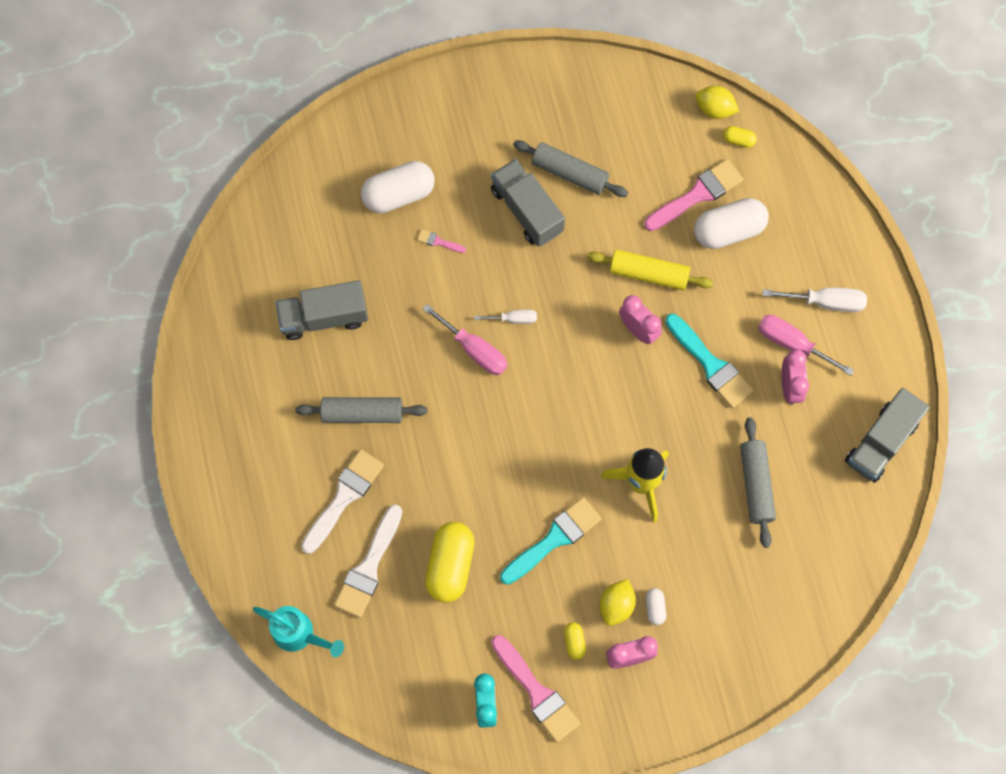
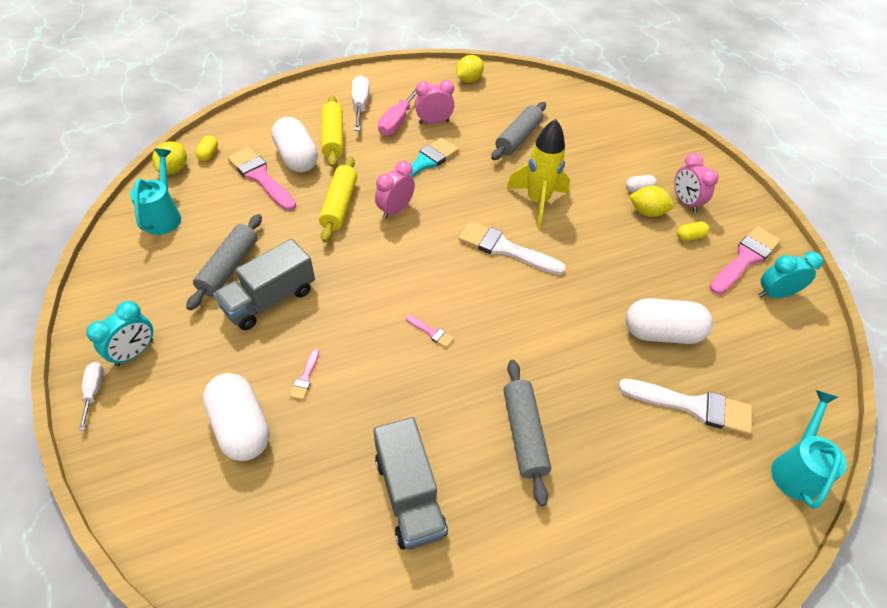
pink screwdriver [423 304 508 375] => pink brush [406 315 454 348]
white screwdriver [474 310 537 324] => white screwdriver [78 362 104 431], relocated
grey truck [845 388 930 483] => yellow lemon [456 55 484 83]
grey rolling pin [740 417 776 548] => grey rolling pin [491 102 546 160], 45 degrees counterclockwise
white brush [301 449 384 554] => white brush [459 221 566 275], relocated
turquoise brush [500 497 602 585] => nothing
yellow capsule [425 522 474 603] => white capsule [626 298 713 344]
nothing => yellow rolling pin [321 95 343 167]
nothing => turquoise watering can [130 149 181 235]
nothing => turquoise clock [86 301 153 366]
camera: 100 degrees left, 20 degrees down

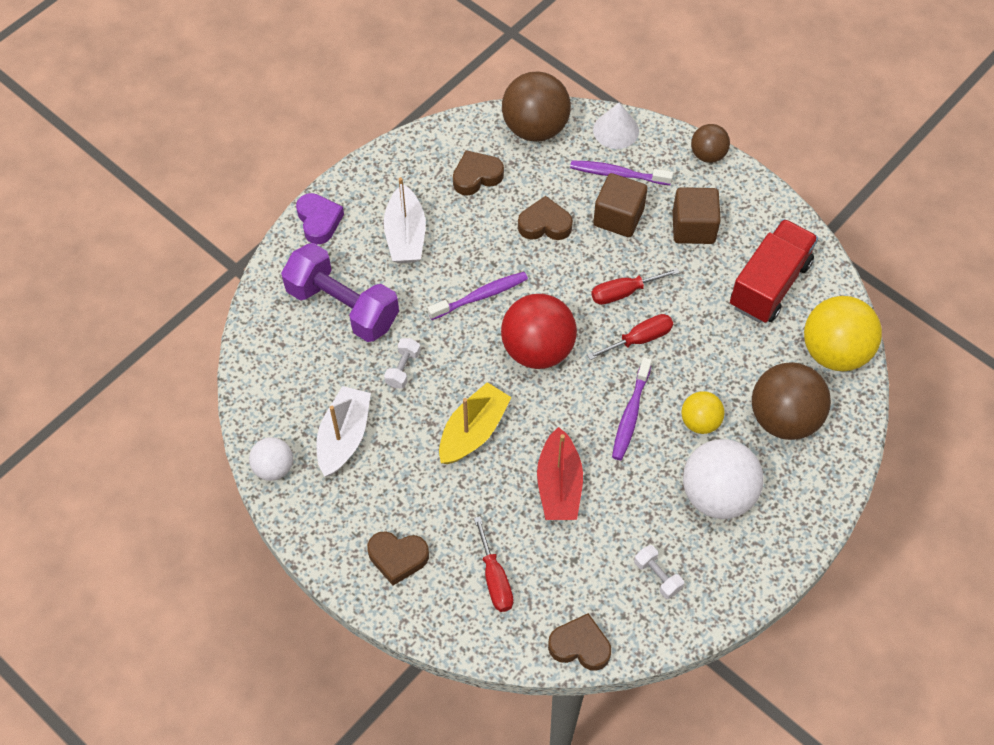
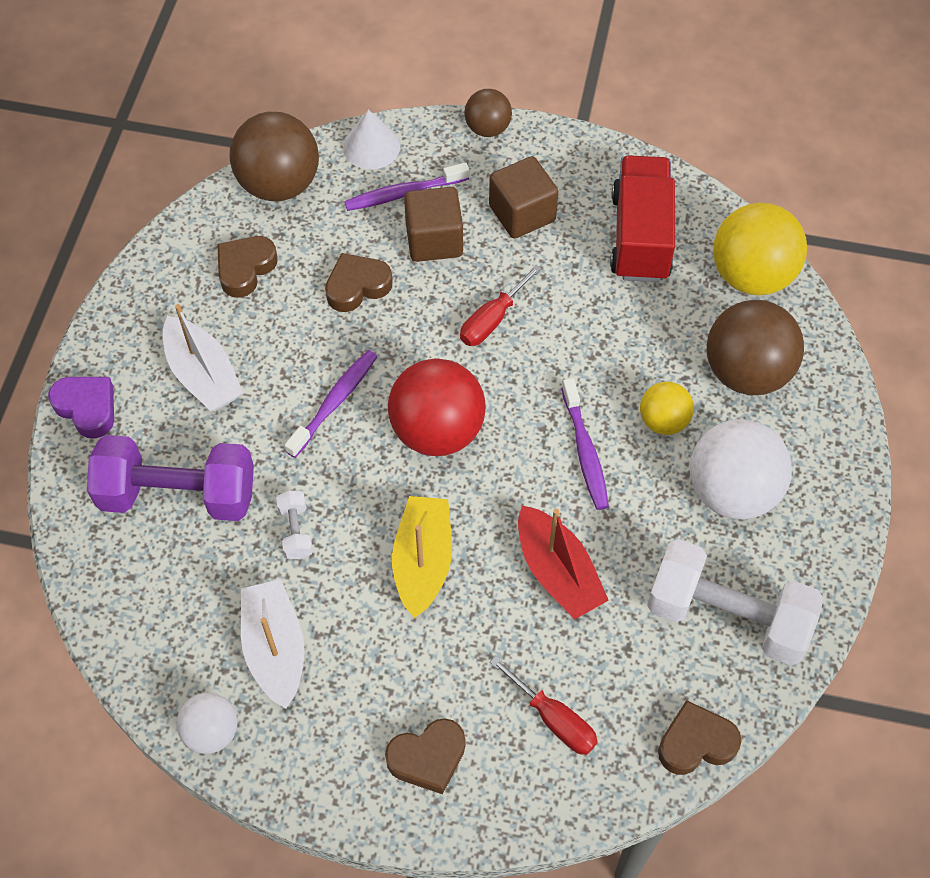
red screwdriver [587 314 673 360] => nothing
white dumbbell [634 545 684 599] => white dumbbell [647 539 824 665], x2.37
camera: 30 degrees left, 0 degrees up

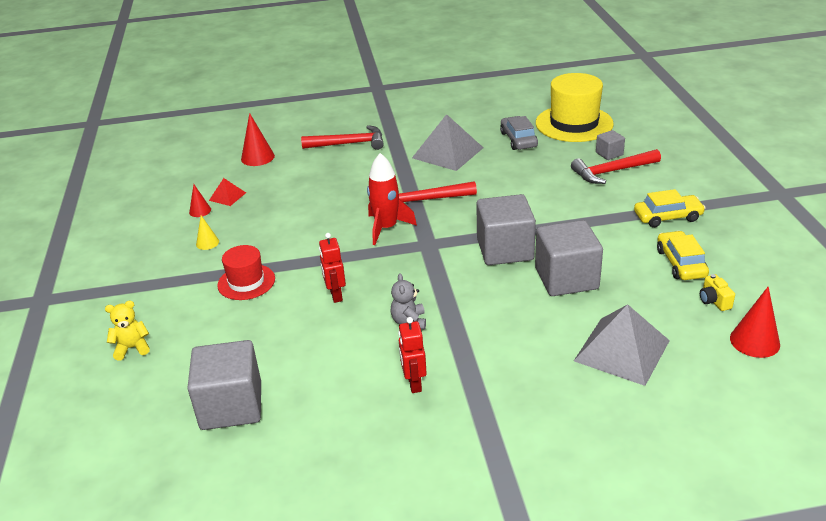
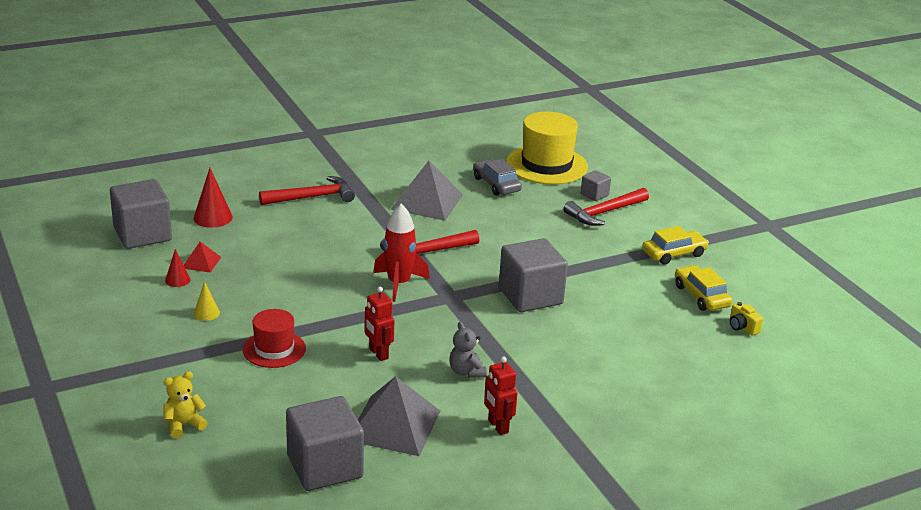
grey cube [535 220 603 296] => grey cube [110 179 172 249], relocated
red cone [730 287 780 358] => nothing
grey pyramid [574 304 670 386] => grey pyramid [358 376 440 456], relocated
camera: 20 degrees left, 5 degrees down

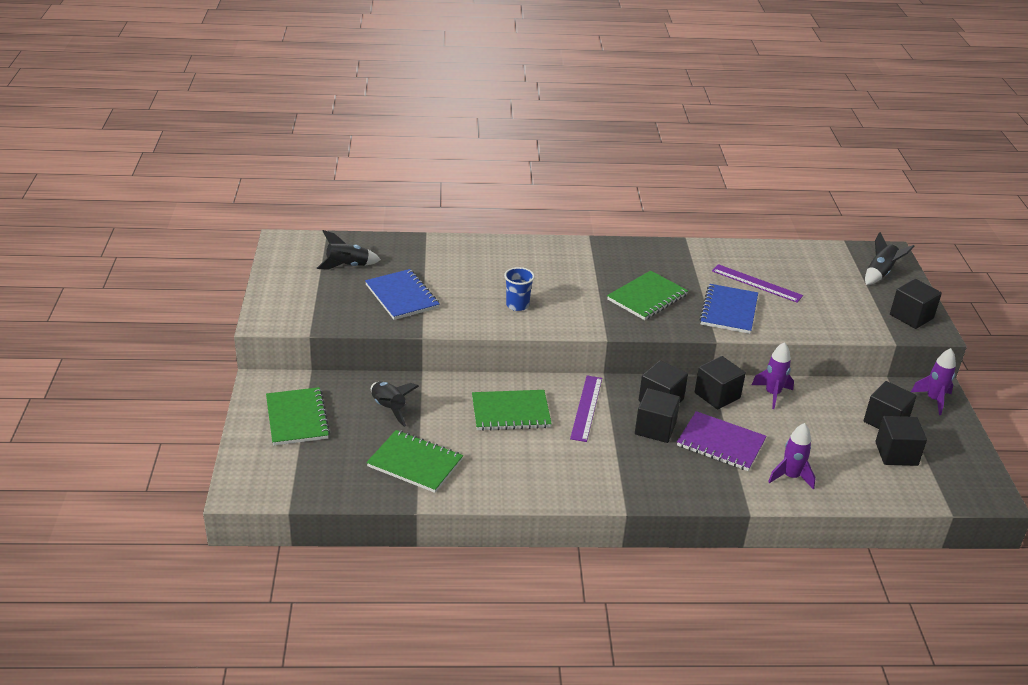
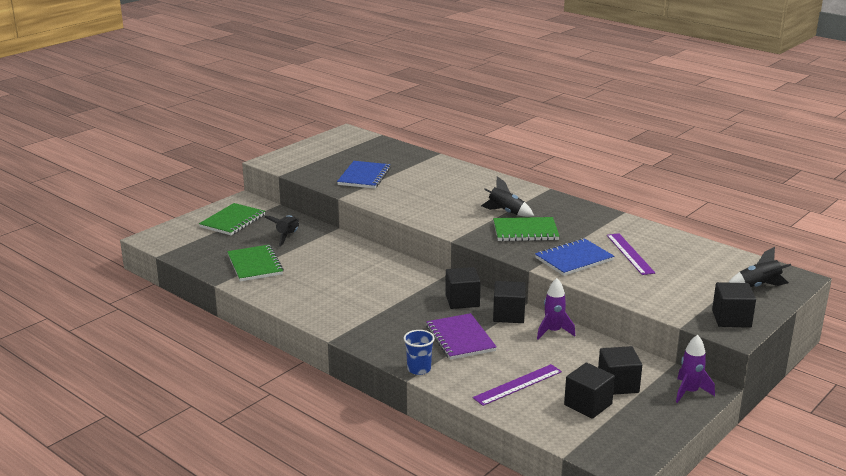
black rocket [317 230 381 270] => black rocket [481 176 534 217], relocated
blue cup [504 267 535 311] => blue cup [404 330 435 375], relocated
purple ruler [570 375 602 442] => purple ruler [473 364 562 406], relocated
black cube [635 388 680 443] => nothing
green notebook [472 390 552 431] => nothing
purple rocket [768 423 816 490] => nothing
camera: 45 degrees right, 10 degrees down

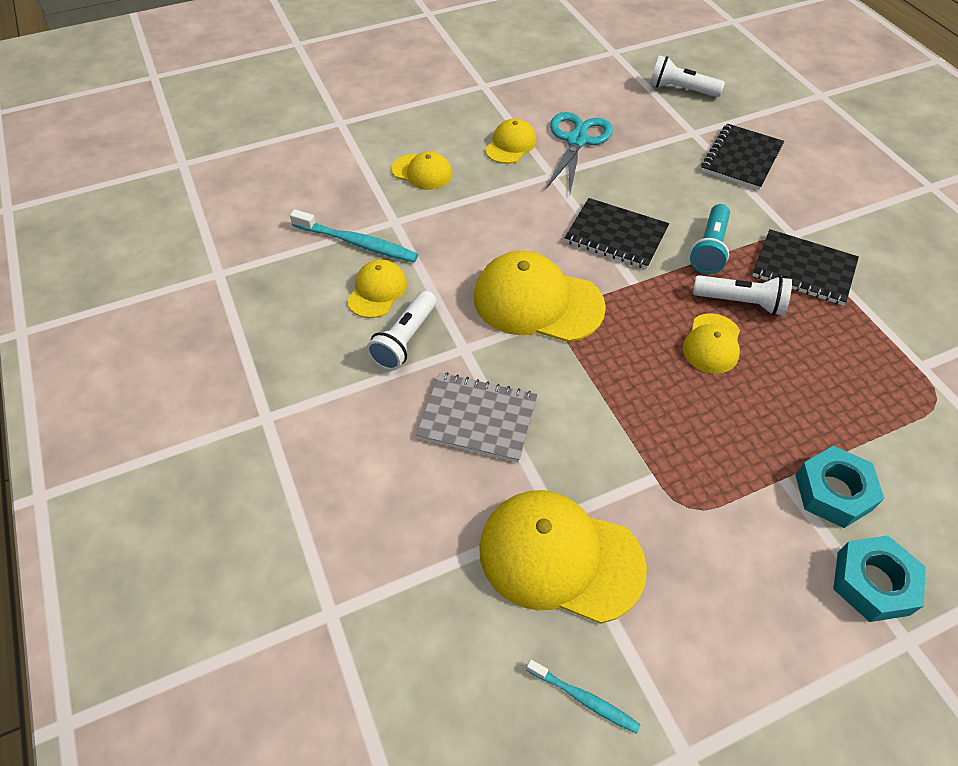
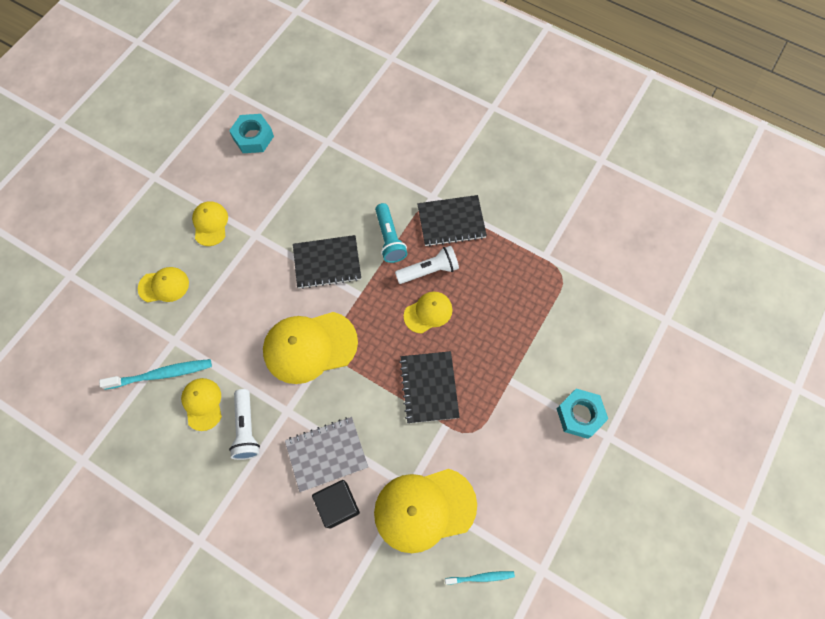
white flashlight [650 55 725 97] => nothing
turquoise scissors [546 112 613 193] => nothing
black notebook [701 124 784 190] => black notebook [399 351 460 424], relocated
yellow cap [683 313 740 374] => yellow cap [404 292 453 333], 105 degrees counterclockwise
turquoise nut [796 446 885 528] => turquoise nut [229 114 274 153], relocated
nothing => black cube [312 480 360 529]
camera: 35 degrees left, 15 degrees up

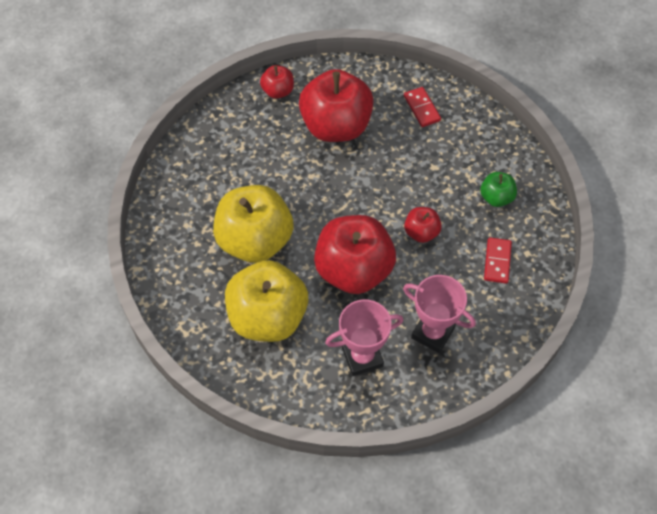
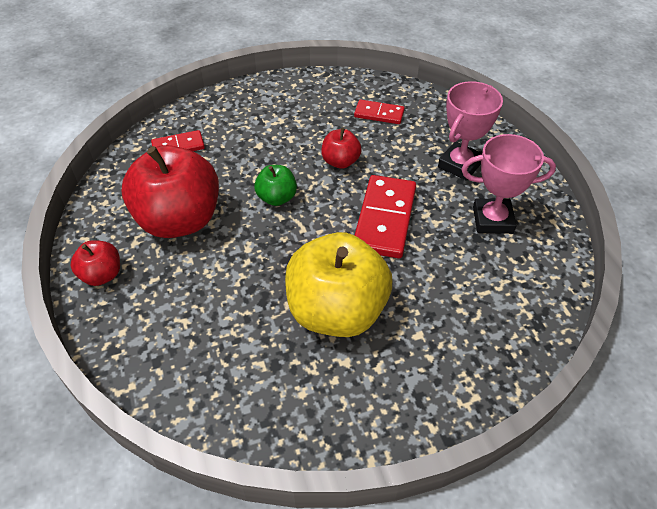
green apple [480 172 517 207] => green apple [254 165 297 206], relocated
red apple [314 215 396 294] => red domino [355 175 416 258]
yellow apple [225 260 308 342] => nothing
pink trophy [325 300 403 376] => pink trophy [462 134 556 234], 75 degrees counterclockwise
camera: 85 degrees left, 10 degrees down

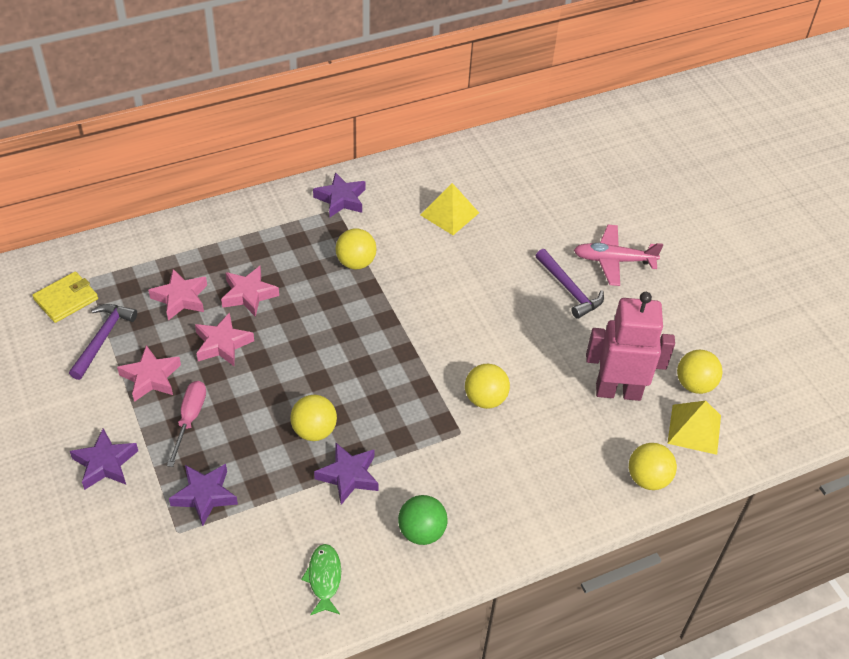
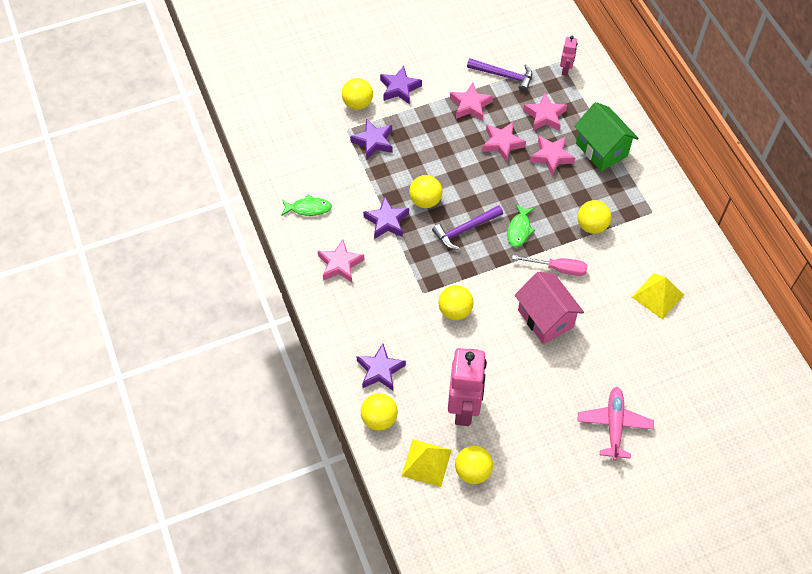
purple star [313 172 365 217] => purple star [356 343 406 391], relocated
purple hammer [535 249 604 319] => purple hammer [432 205 503 250], relocated
yellow wallet [32 271 98 323] => nothing
pink screwdriver [167 381 206 467] => pink screwdriver [512 255 588 276], relocated
green ball [398 495 447 545] => pink star [318 239 364 283]
nothing => pink robot [560 36 577 76]
nothing => yellow ball [342 78 373 110]
nothing => green house [574 102 639 171]
nothing => green fish [507 204 535 247]
nothing => pink house [515 272 584 344]
camera: 95 degrees right, 10 degrees up

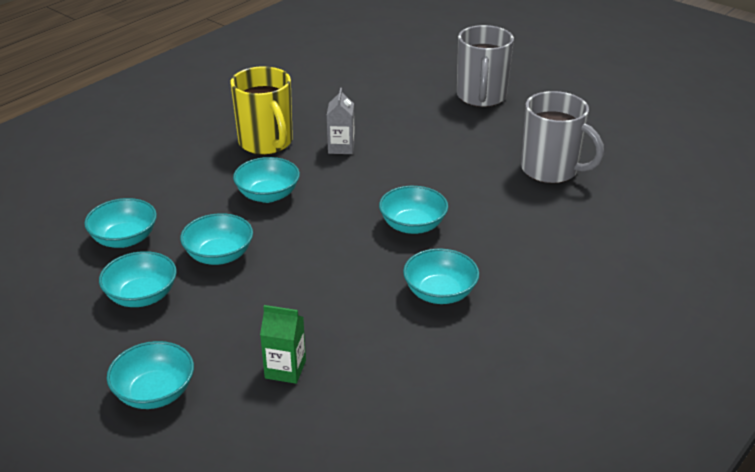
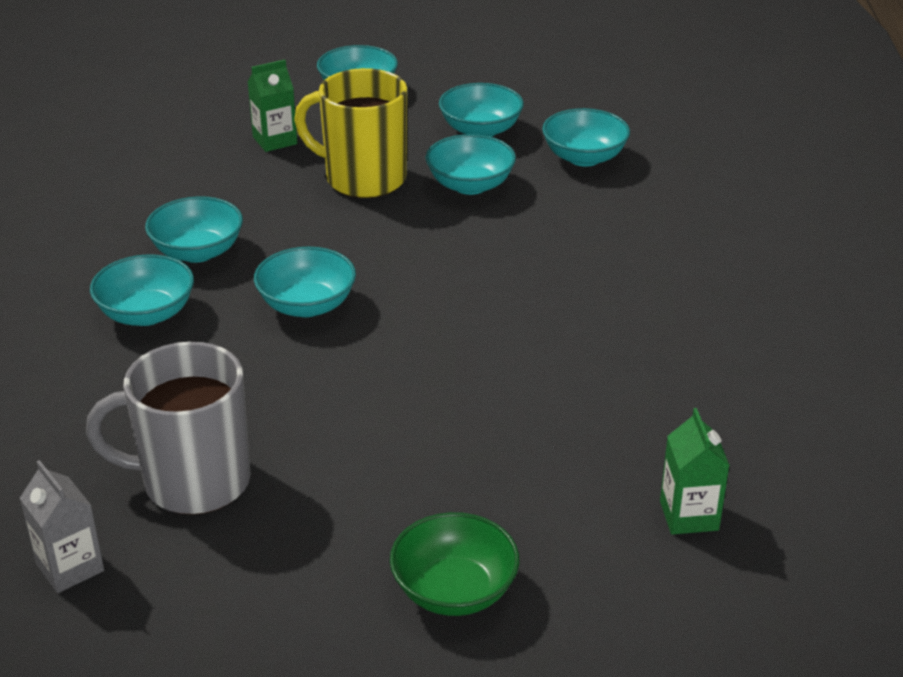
grey mug [457 25 514 107] => green bowl [390 512 519 616]
yellow mug [230 66 293 155] => yellow mug [294 68 407 198], relocated
grey carton [327 88 355 154] => grey carton [20 460 104 593], relocated
turquoise bowl [233 157 300 203] => turquoise bowl [90 254 194 326], relocated
nothing => green carton [660 408 730 535]
camera: 140 degrees right, 0 degrees up

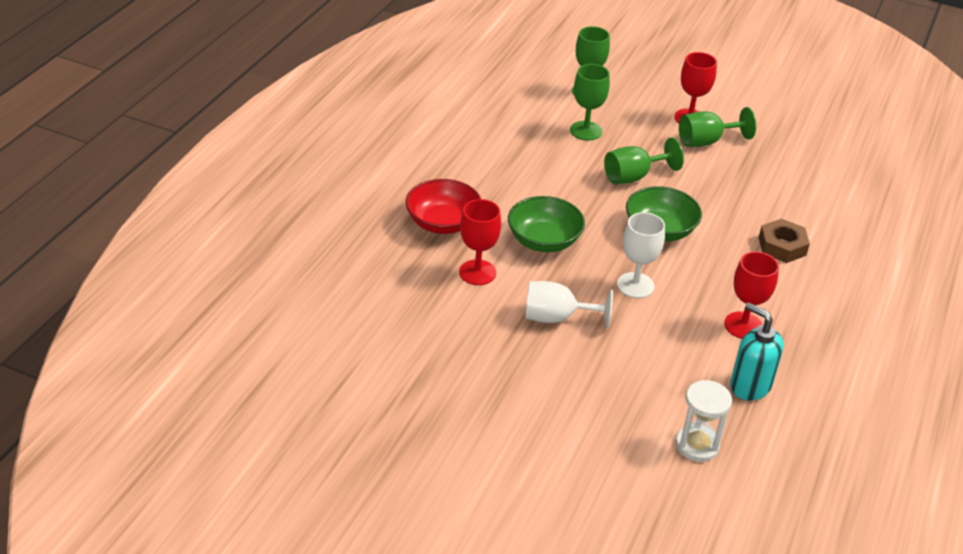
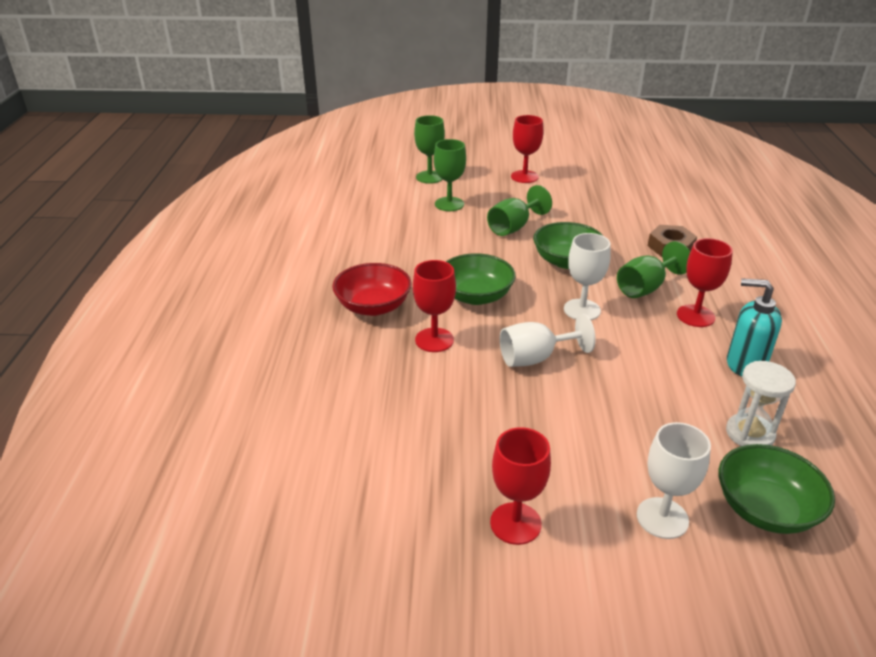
green goblet [679 107 756 147] => green goblet [617 241 690 298], relocated
nothing => white goblet [637 422 711 539]
nothing => red goblet [490 427 551 545]
nothing => green bowl [719 444 835 534]
camera: 20 degrees left, 5 degrees down

